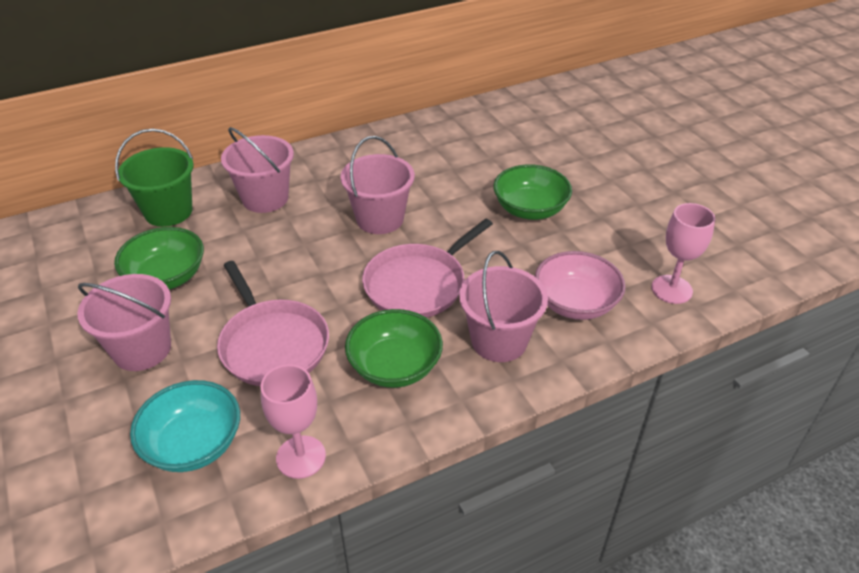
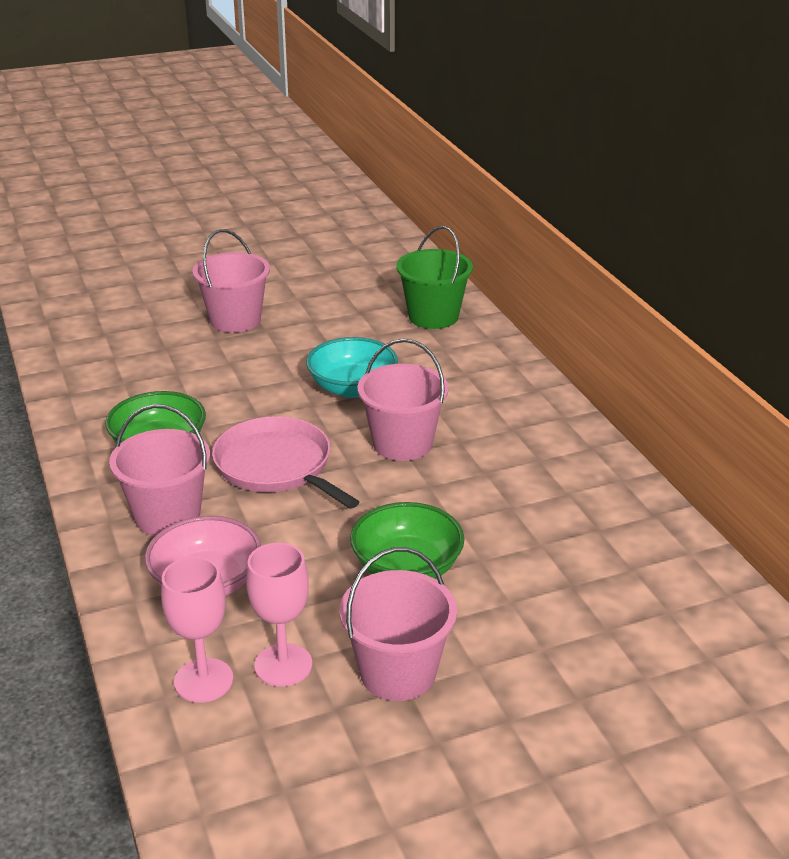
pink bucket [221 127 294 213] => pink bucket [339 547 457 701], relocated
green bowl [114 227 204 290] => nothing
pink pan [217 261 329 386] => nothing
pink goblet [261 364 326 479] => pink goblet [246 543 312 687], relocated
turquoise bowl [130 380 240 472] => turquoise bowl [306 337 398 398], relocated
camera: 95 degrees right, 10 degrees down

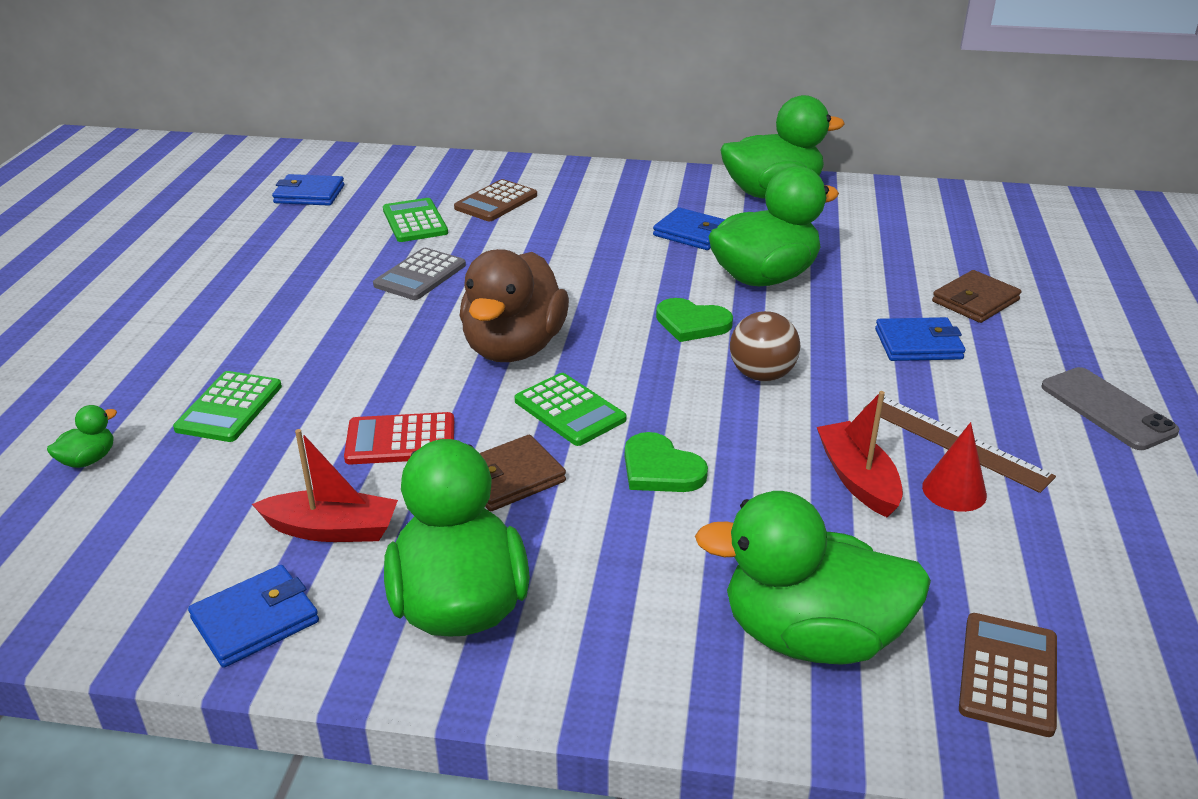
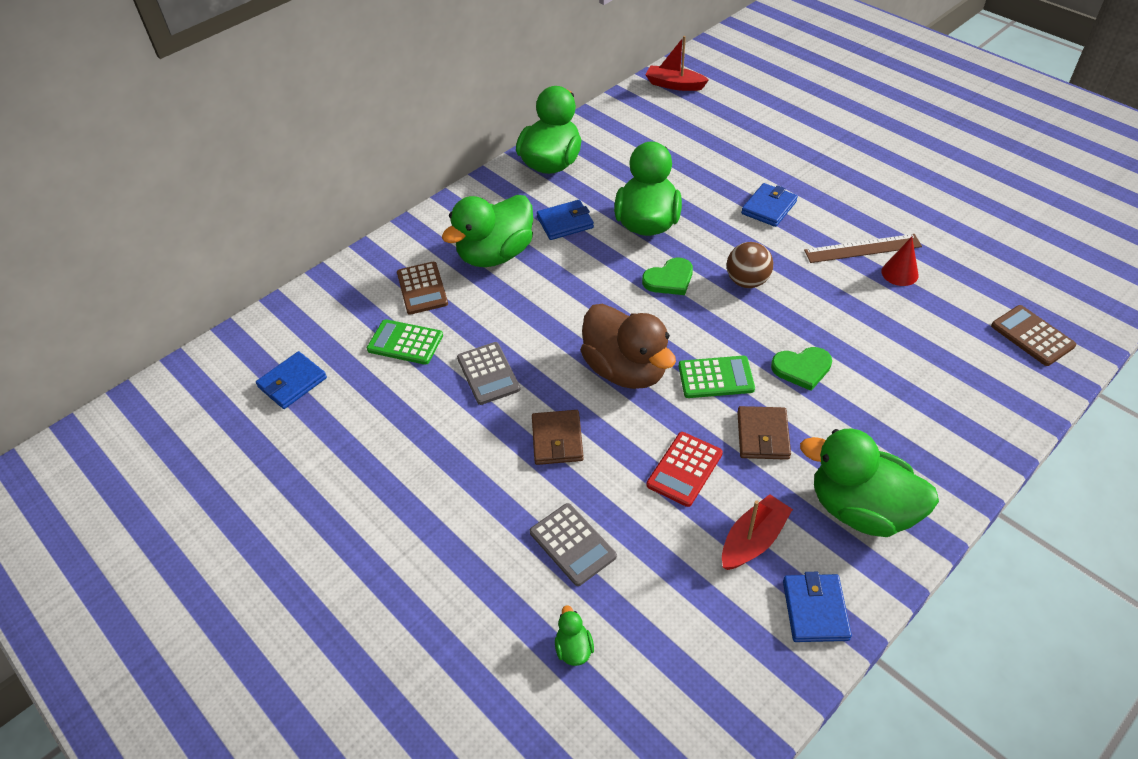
brown wallet [932 270 1021 323] => brown wallet [532 410 584 465], relocated
grey phone [1041 367 1179 450] => nothing
green calculator [173 371 282 442] => grey calculator [530 503 617 586]
red boat [817 391 903 518] => red boat [645 36 709 91], relocated
green duck [695 491 931 665] => green duck [442 195 533 267], relocated
camera: 50 degrees left, 15 degrees up

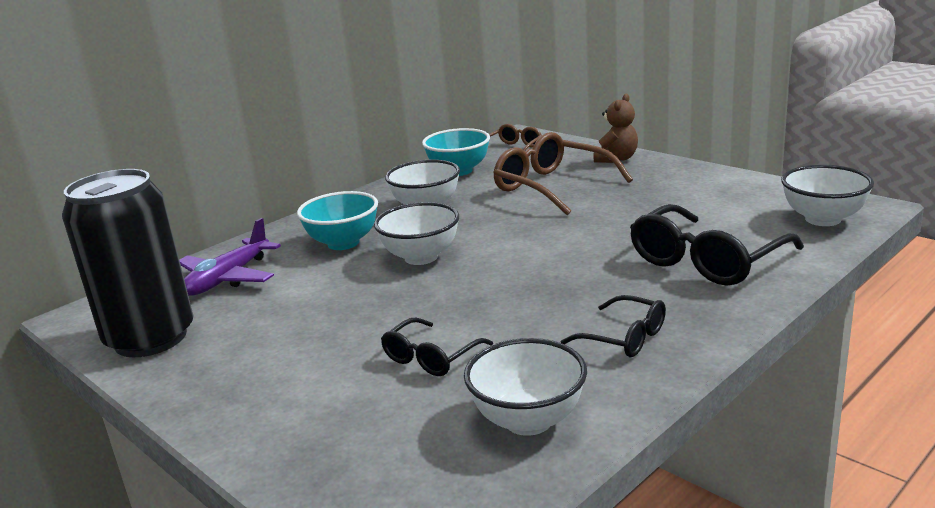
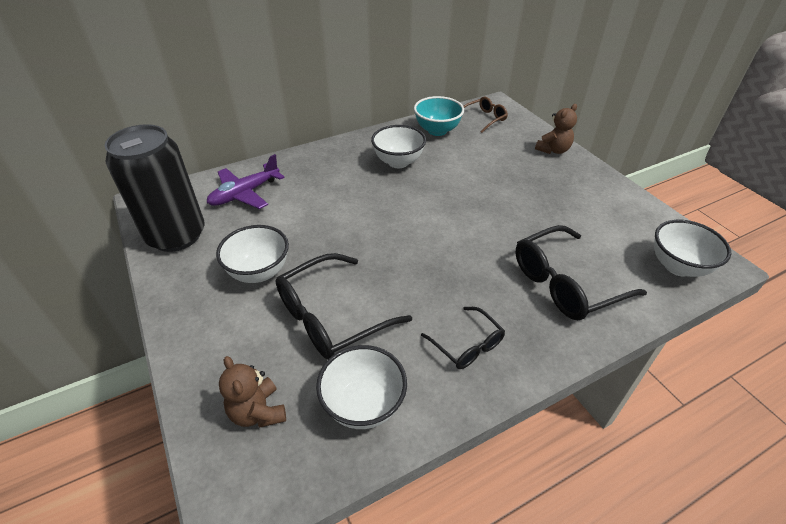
brown glasses [493 132 633 215] => nothing
turquoise bowl [297 191 378 250] => nothing
white bowl [374 202 459 265] => white bowl [216 225 289 283], relocated
black glasses [381 318 493 376] => black glasses [275 253 412 360], x1.78
nothing => brown teddy bear [219 356 286 427]
camera: 15 degrees right, 20 degrees up

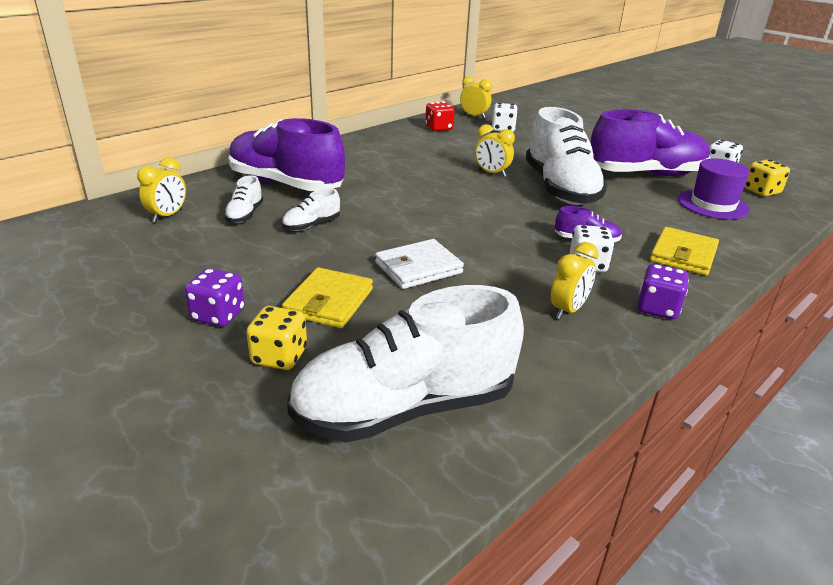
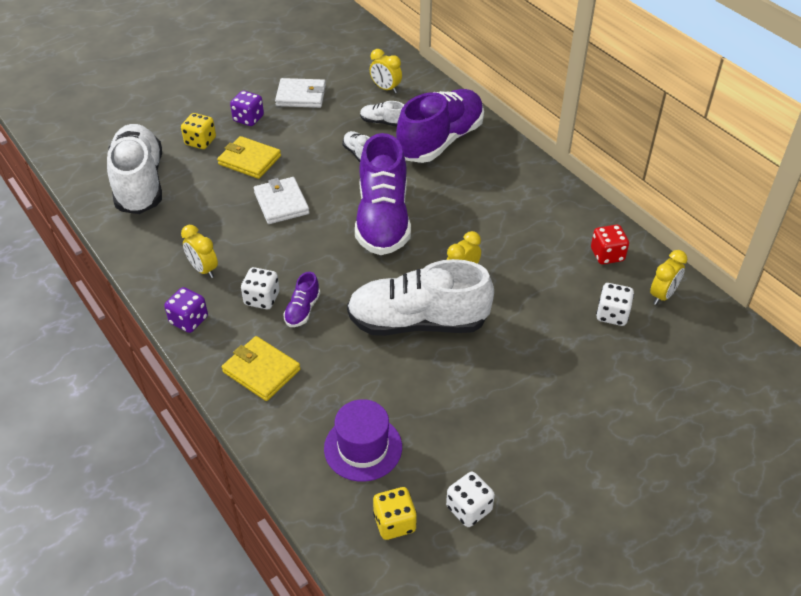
purple shoe [590 109 710 176] => purple shoe [355 133 411 255], relocated
nothing => white wallet [275 78 326 108]
camera: 100 degrees right, 15 degrees up

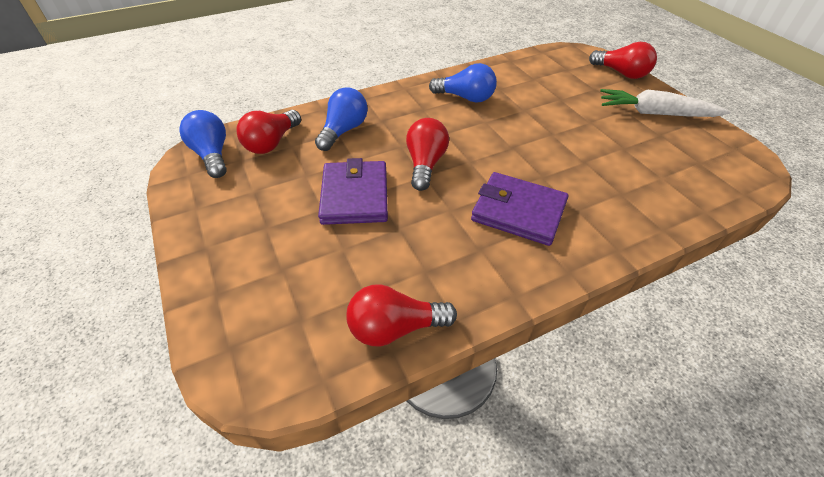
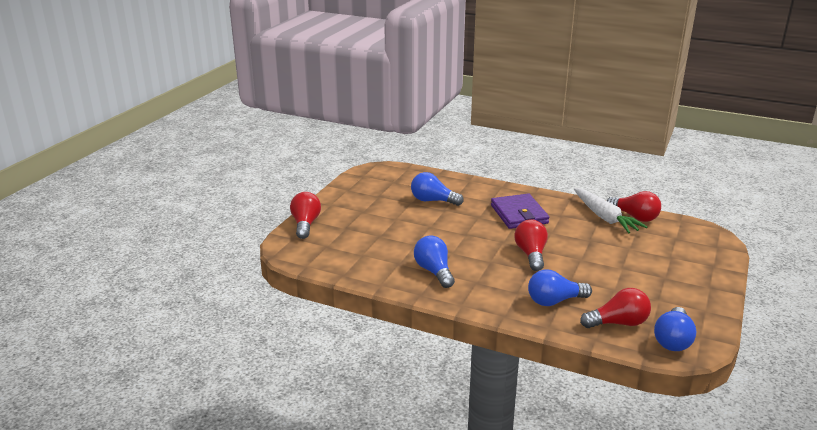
white carrot [600 89 731 117] => white carrot [574 188 648 234], relocated
red light bulb [406 118 449 191] => red light bulb [514 219 548 271], 120 degrees clockwise
purple wallet [318 158 388 225] => nothing
nothing => blue light bulb [411 172 464 206]
camera: 130 degrees left, 20 degrees down

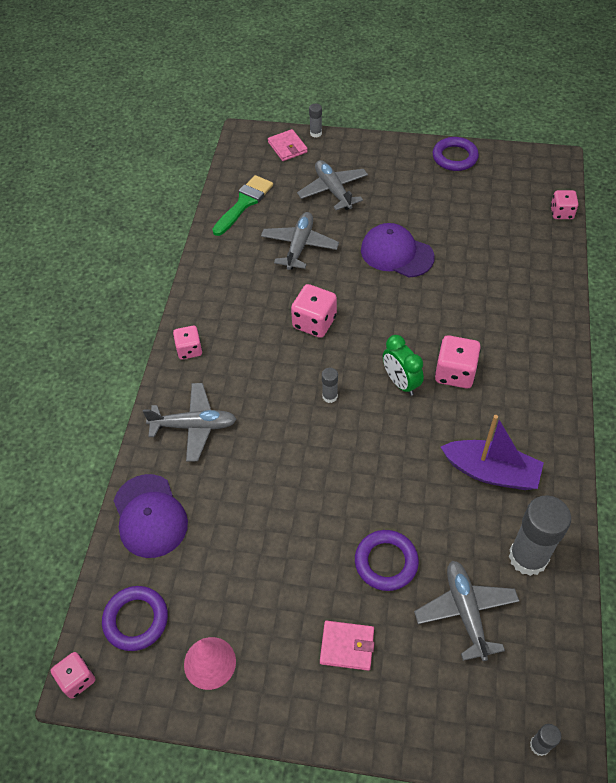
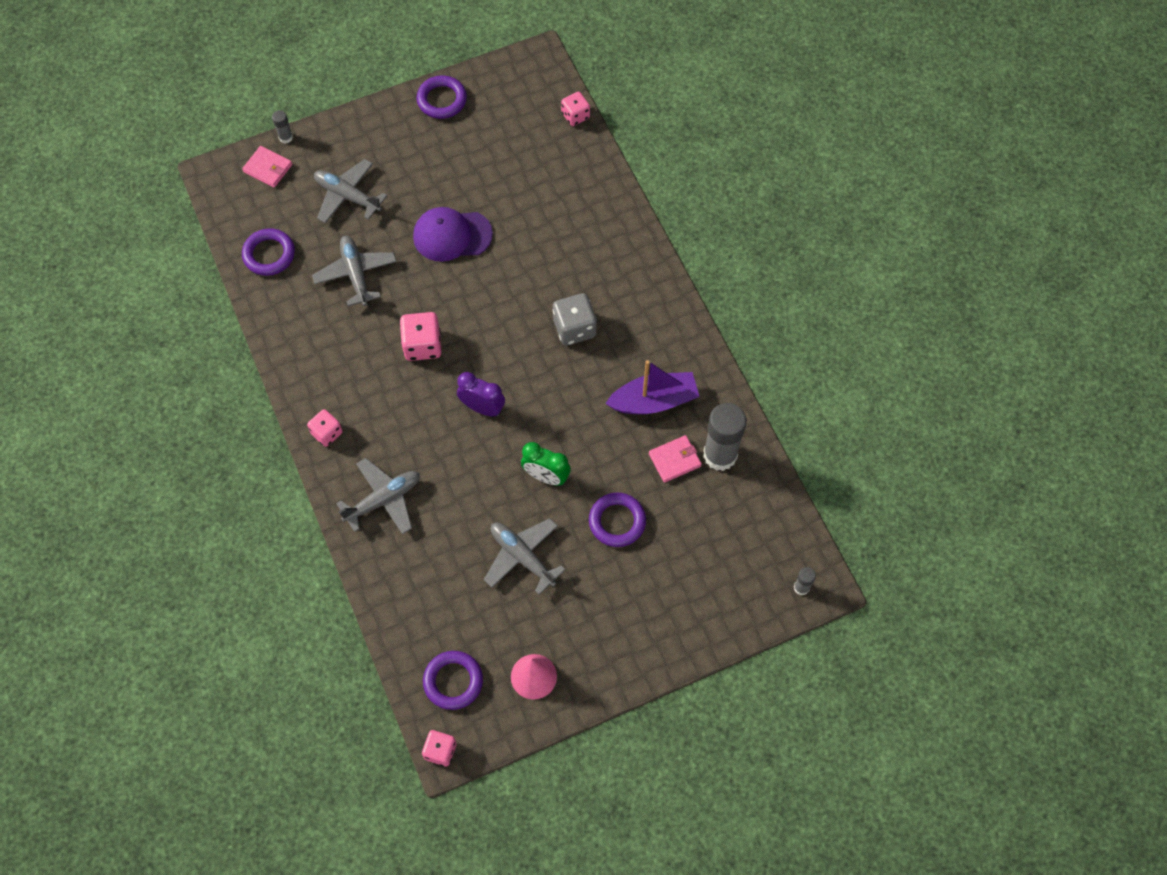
green brush [212 175 273 236] => purple ring [242 228 295 276]
green clock [383 335 424 396] => green clock [521 442 571 486], relocated
pink dice [435 335 481 388] => grey dice [553 293 597 346]
grey glue stick [322 368 338 403] => purple clock [457 372 505 416]
purple cap [114 474 188 558] => nothing
grey plane [414 561 519 661] => grey plane [484 518 566 595], relocated
pink wallet [320 621 374 671] => pink wallet [649 435 702 483], relocated
camera: 35 degrees left, 10 degrees up

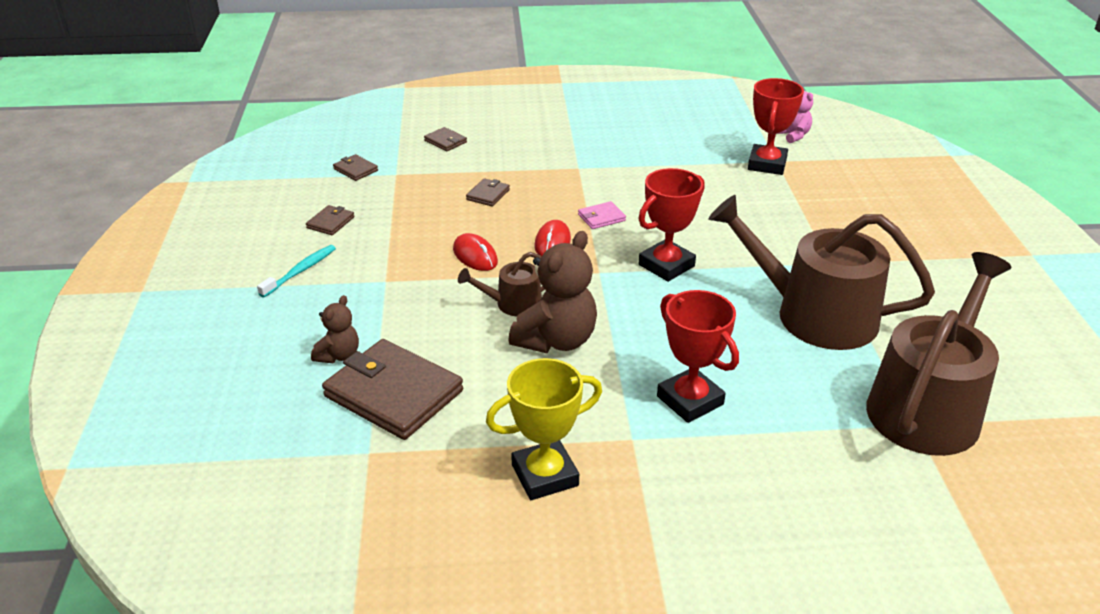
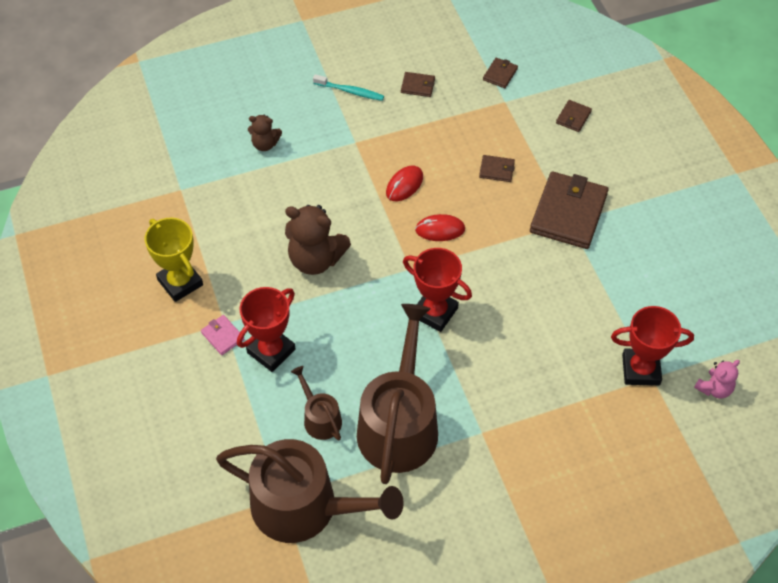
pink wallet [578 201 626 229] => pink wallet [201 315 244 355], relocated
brown watering can [458 252 545 317] => brown watering can [291 366 342 440], relocated
brown wallet [322 339 463 440] => brown wallet [530 171 609 249], relocated
camera: 75 degrees right, 20 degrees up

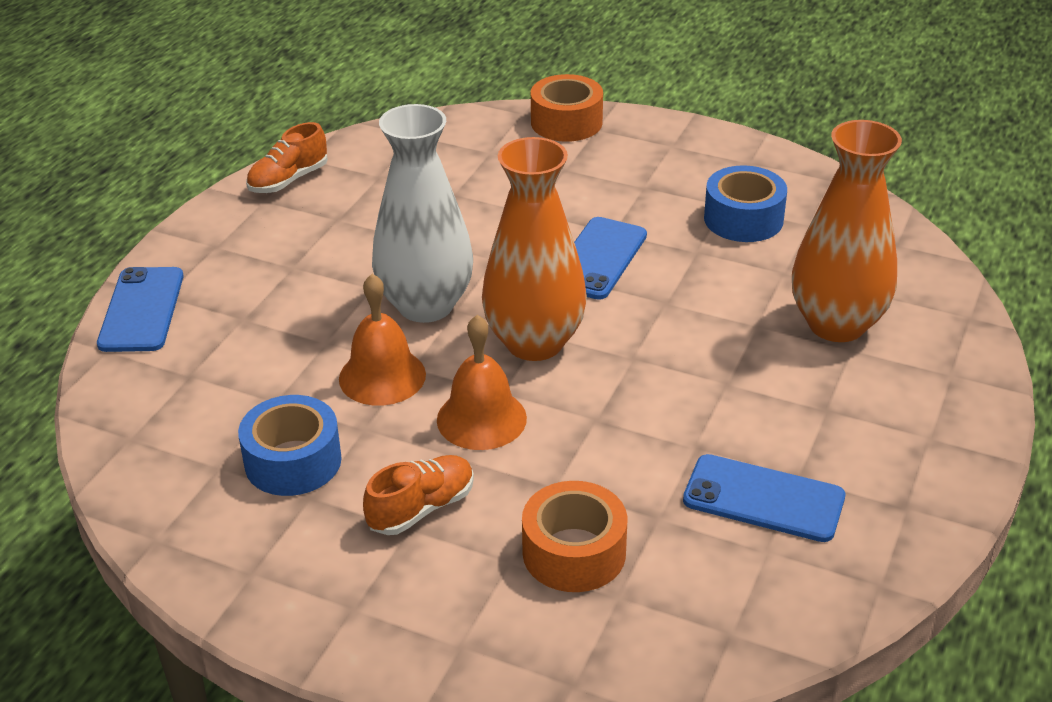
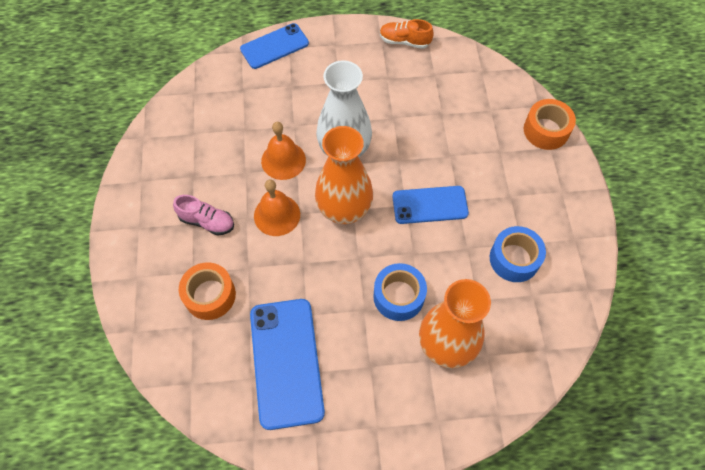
blue tape [238 395 342 496] => blue tape [373 263 427 321], relocated
blue phone [683 454 845 542] => blue phone [250 299 325 430], x1.55
orange shoe [363 455 474 535] => pink shoe [173 195 234 236]
camera: 60 degrees right, 25 degrees up

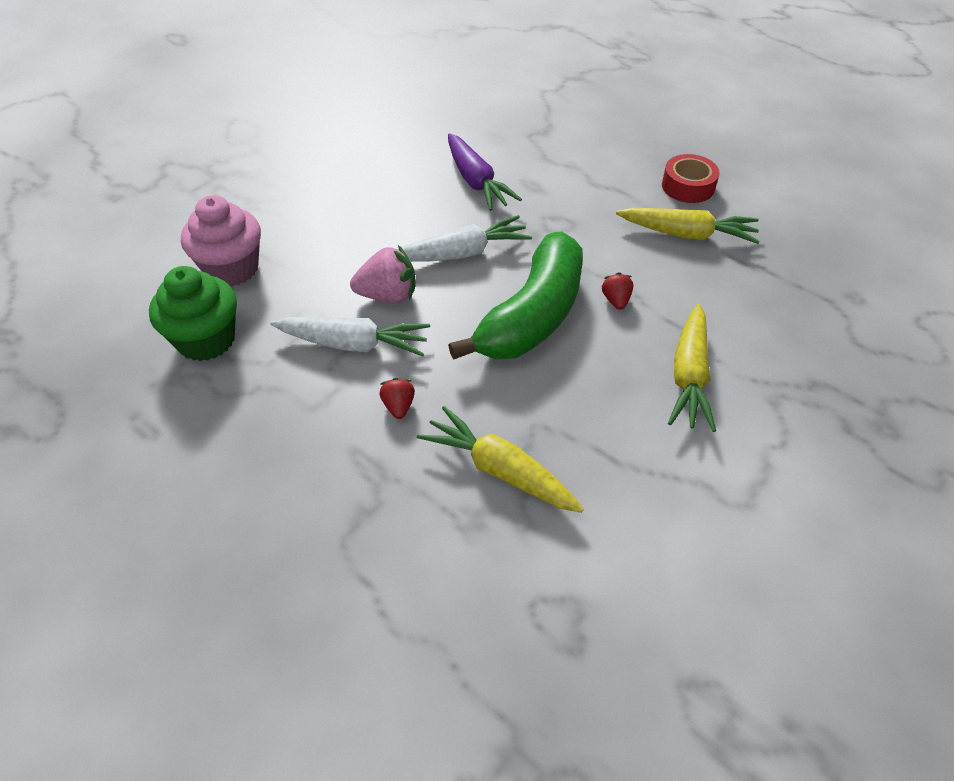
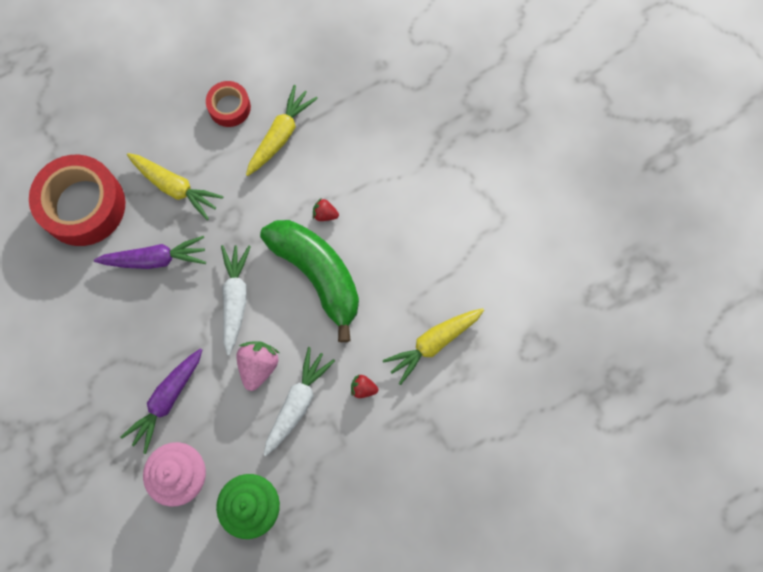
yellow carrot [668 304 716 432] => yellow carrot [127 153 224 220], relocated
nothing => red tape [29 155 125 246]
nothing => purple carrot [120 348 202 454]
camera: 70 degrees left, 25 degrees up

